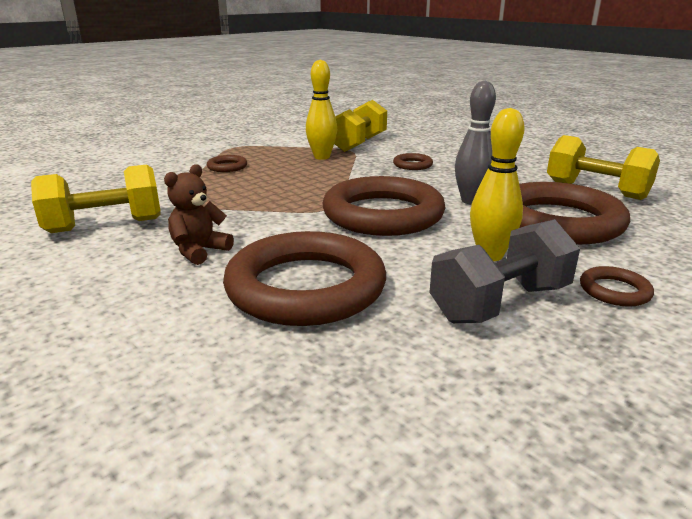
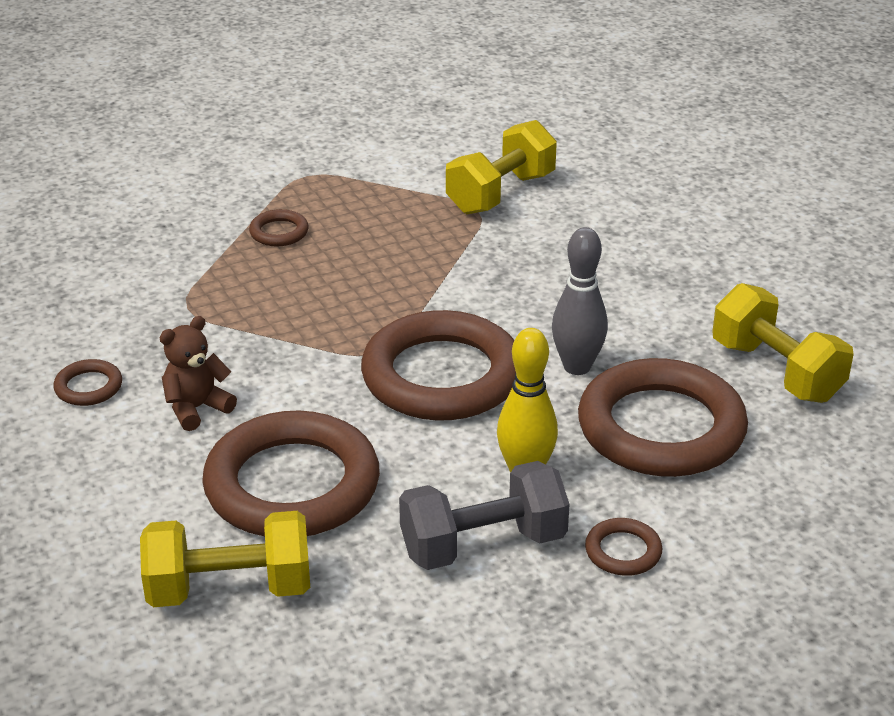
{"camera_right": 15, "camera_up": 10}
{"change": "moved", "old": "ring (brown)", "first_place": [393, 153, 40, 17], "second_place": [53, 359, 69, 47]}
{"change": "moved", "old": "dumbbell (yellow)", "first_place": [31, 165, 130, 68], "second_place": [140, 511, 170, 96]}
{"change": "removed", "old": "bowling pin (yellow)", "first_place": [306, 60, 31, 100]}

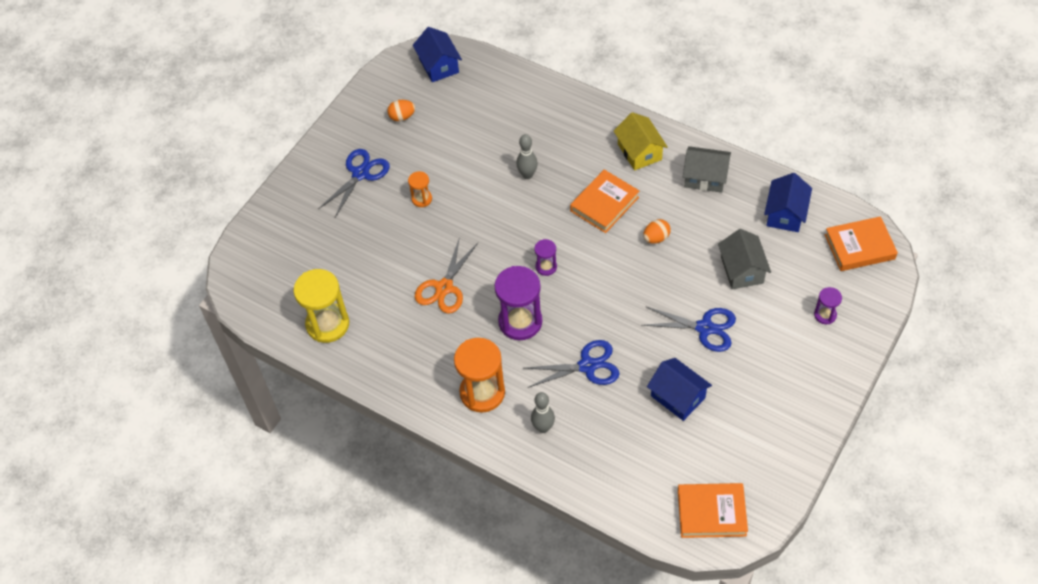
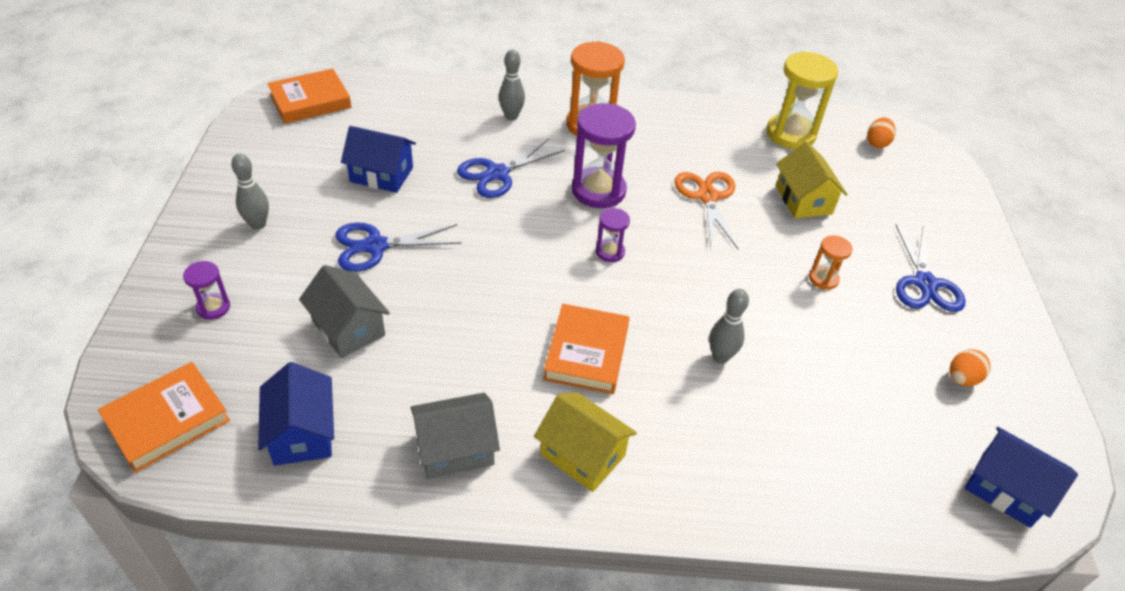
{"camera_right": 145, "camera_up": -10}
{"change": "added", "new": "bowling pin (grey)", "second_place": [231, 154, 38, 76]}
{"change": "added", "new": "house (yellow)", "second_place": [776, 142, 71, 77]}
{"change": "moved", "old": "egg (orange)", "first_place": [643, 219, 28, 25], "second_place": [867, 117, 29, 31]}

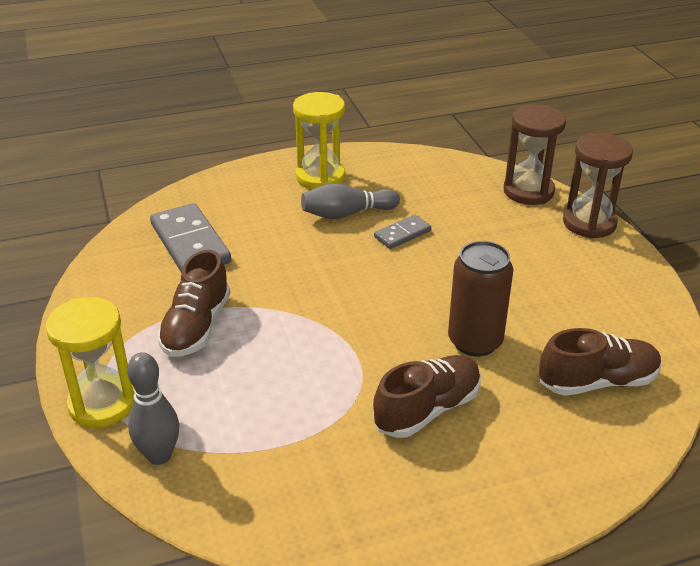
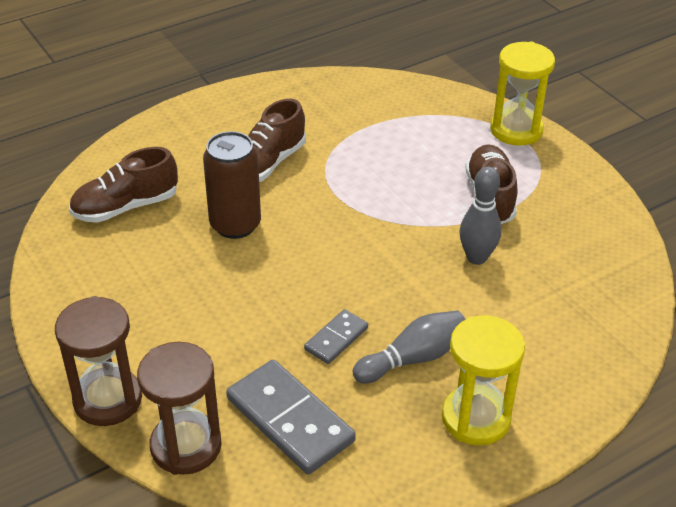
{"camera_right": 165, "camera_up": 5}
{"change": "moved", "old": "domino (grey)", "first_place": [150, 203, 81, 70], "second_place": [226, 360, 130, 114]}
{"change": "moved", "old": "bowling pin (grey)", "first_place": [127, 352, 52, 113], "second_place": [460, 166, 41, 99]}

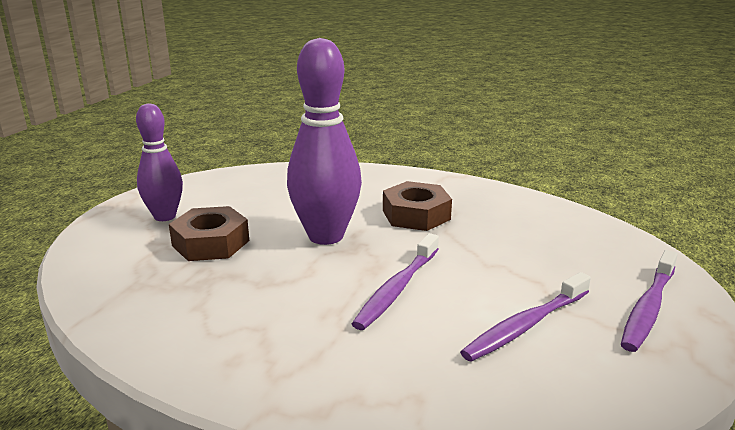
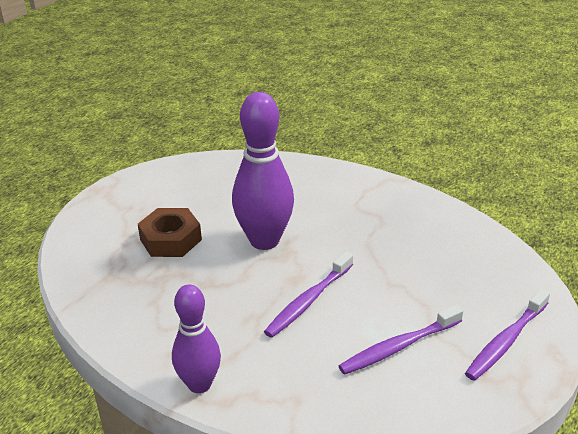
{"camera_right": 10, "camera_up": 10}
{"change": "moved", "old": "bowling pin (purple)", "first_place": [136, 103, 47, 118], "second_place": [172, 285, 49, 108]}
{"change": "removed", "old": "nut (brown)", "first_place": [383, 181, 69, 50]}

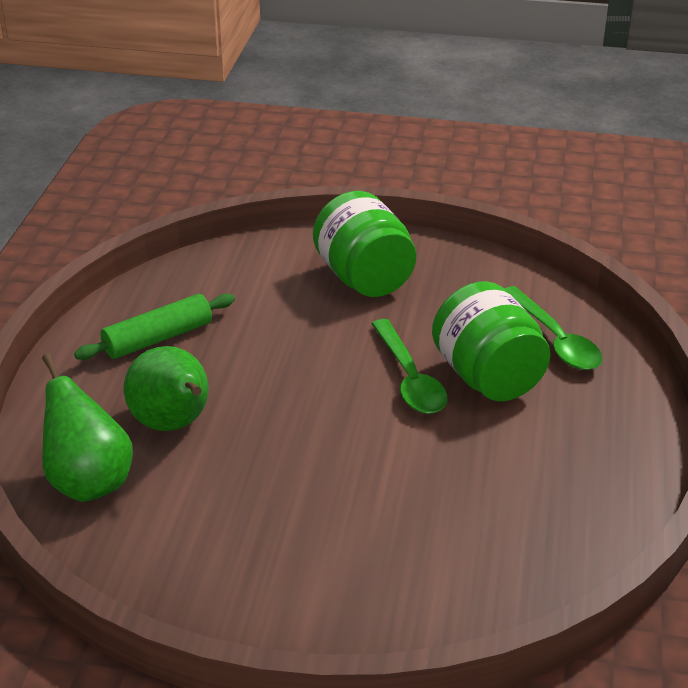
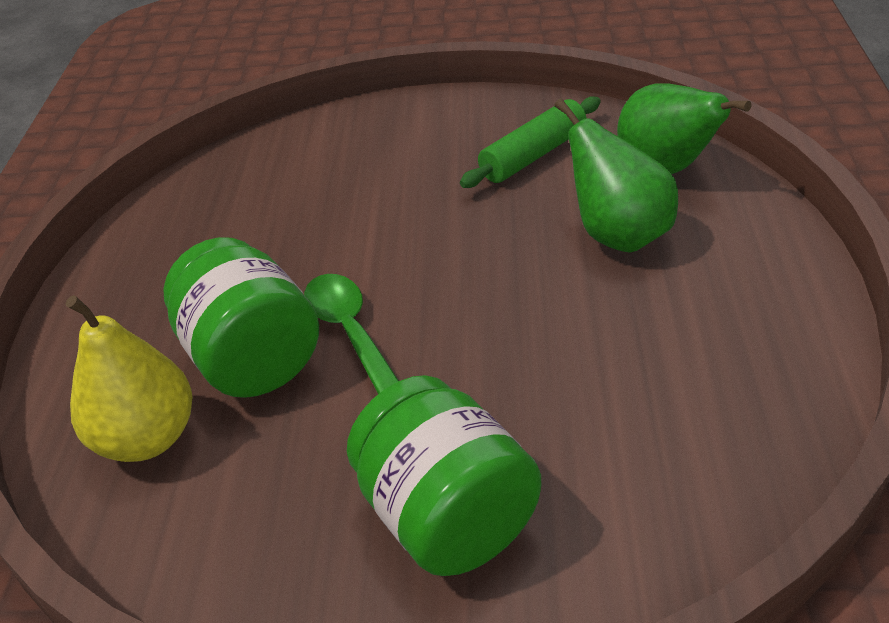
{"camera_right": 175, "camera_up": 5}
{"change": "replaced", "old": "spoon (green)", "new": "pear (yellow)", "first_place": [505, 286, 97, 84], "second_place": [66, 295, 127, 167]}
{"change": "moved", "old": "rolling pin (green)", "first_place": [74, 293, 161, 67], "second_place": [460, 96, 141, 92]}

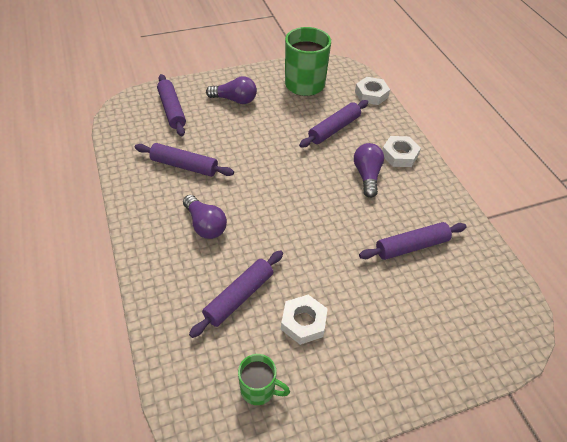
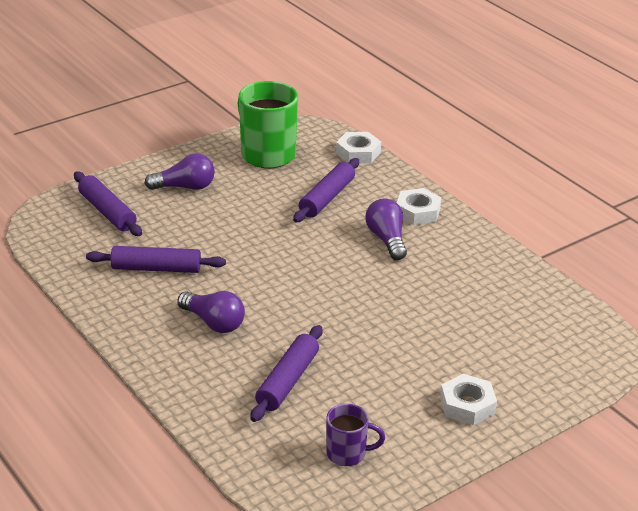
{"camera_right": -15, "camera_up": -15}
{"change": "recoloured", "old": "mug (green)", "new": "mug (purple)", "first_place": [238, 354, 52, 51], "second_place": [326, 404, 59, 62]}
{"change": "moved", "old": "nut (white)", "first_place": [281, 295, 47, 50], "second_place": [440, 374, 57, 51]}
{"change": "removed", "old": "rolling pin (purple)", "first_place": [359, 222, 108, 38]}

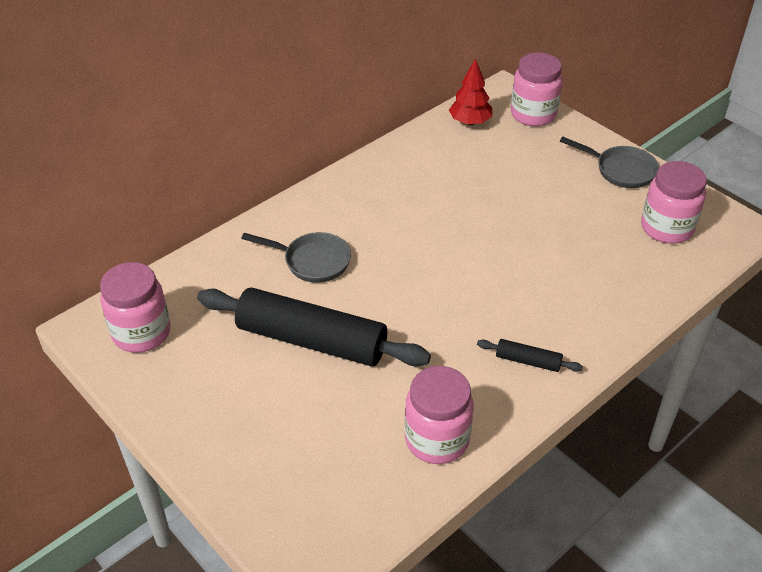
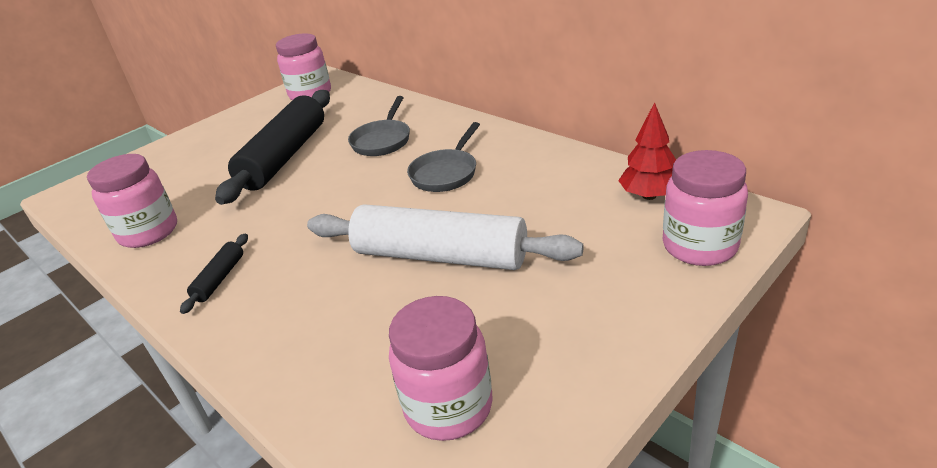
{"camera_right": 90, "camera_up": -10}
{"change": "added", "new": "rolling pin (white)", "second_place": [307, 204, 277, 66]}
{"change": "moved", "old": "pan (grey)", "first_place": [560, 137, 99, 51], "second_place": [407, 122, 73, 70]}

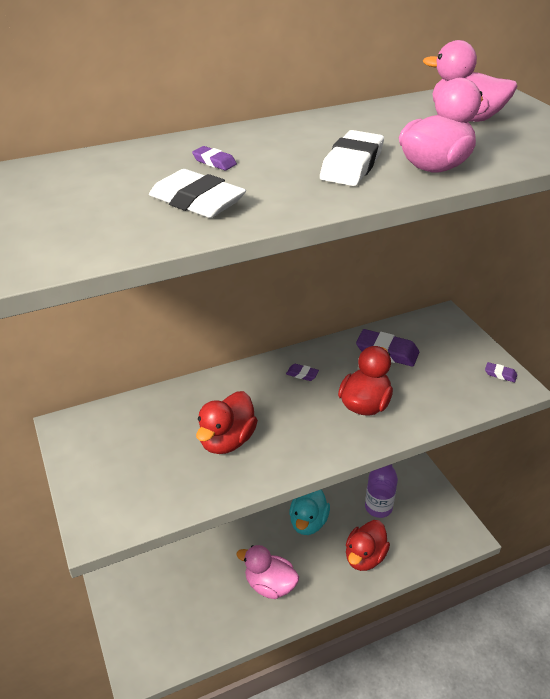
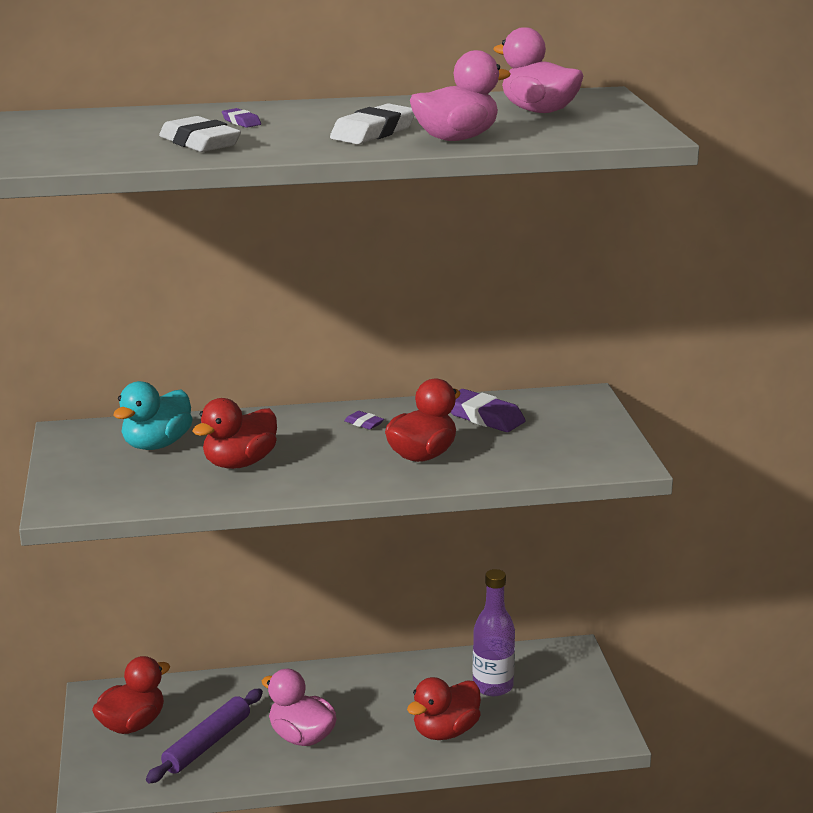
{"camera_right": 15, "camera_up": -15}
{"change": "added", "new": "duck (red)", "second_place": [92, 656, 78, 78]}
{"change": "moved", "old": "duck (turquoise)", "first_place": [289, 489, 41, 46], "second_place": [113, 381, 80, 69]}
{"change": "added", "new": "rolling pin (purple)", "second_place": [146, 689, 117, 95]}
{"change": "removed", "old": "eraser (purple)", "first_place": [485, 362, 32, 20]}

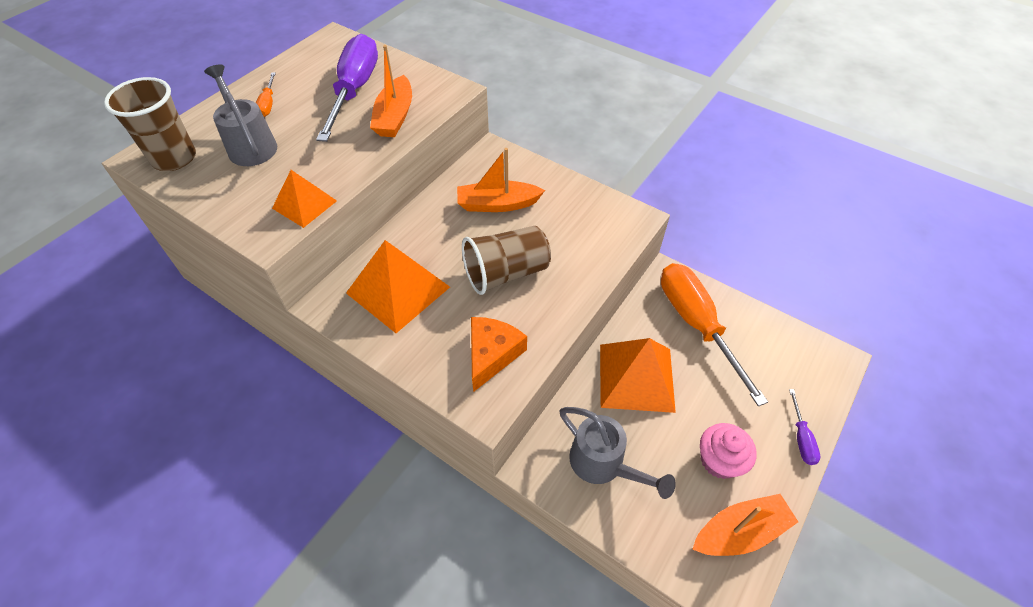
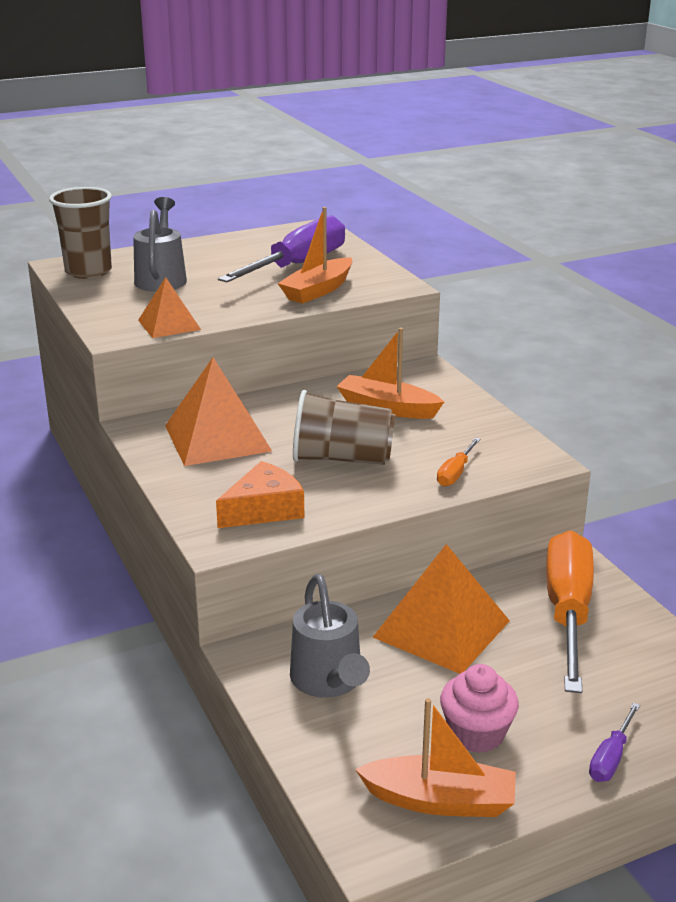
{"camera_right": 30, "camera_up": -25}
{"change": "moved", "old": "screwdriver (orange)", "first_place": [256, 72, 20, 45], "second_place": [437, 438, 44, 49]}

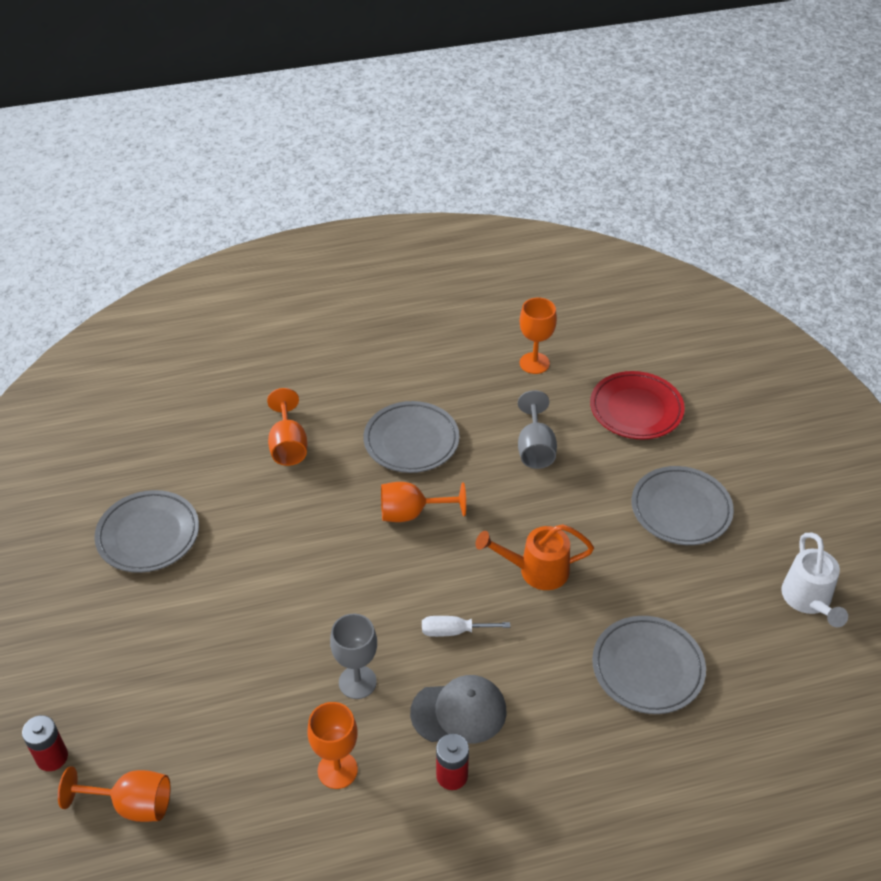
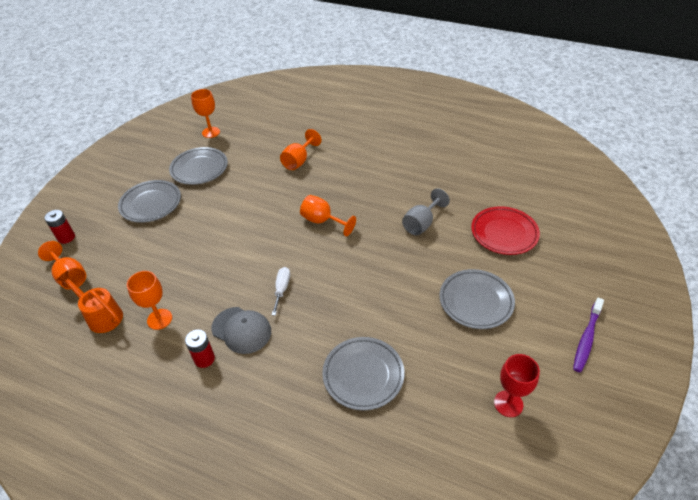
{"camera_right": 40, "camera_up": 0}
{"change": "moved", "old": "watering can (orange)", "first_place": [476, 524, 118, 66], "second_place": [56, 271, 67, 62]}
{"change": "moved", "old": "plate (grey)", "first_place": [363, 401, 97, 72], "second_place": [118, 180, 63, 43]}
{"change": "moved", "old": "goblet (orange)", "first_place": [520, 297, 37, 77], "second_place": [191, 89, 29, 49]}
{"change": "turned", "old": "screwdriver (white)", "first_place": [422, 616, 88, 21], "second_place": [272, 267, 18, 49], "degrees": 60}
{"change": "replaced", "old": "watering can (white)", "new": "goblet (red)", "first_place": [781, 533, 67, 95], "second_place": [494, 354, 46, 63]}
{"change": "added", "new": "toothbrush (purple)", "second_place": [573, 298, 31, 74]}
{"change": "removed", "old": "goblet (grey)", "first_place": [330, 614, 47, 85]}

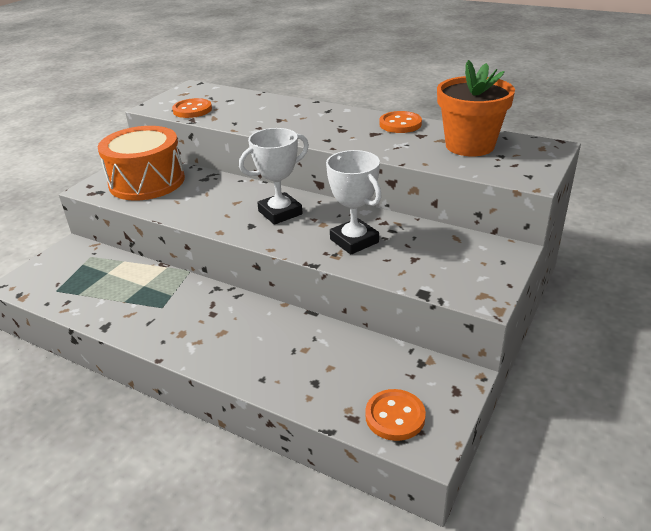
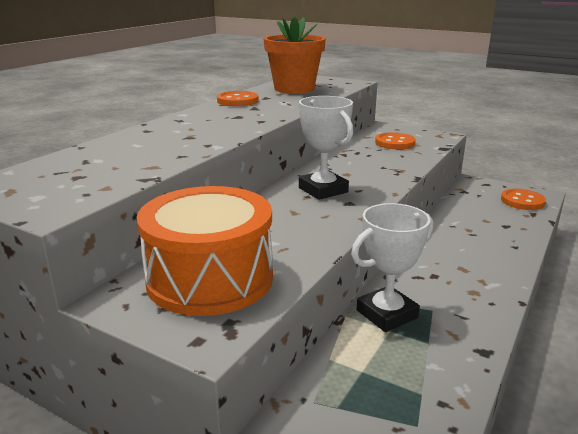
{"camera_right": -90, "camera_up": -10}
{"change": "moved", "old": "trophy (white)", "first_place": [326, 150, 56, 105], "second_place": [351, 203, 82, 129]}
{"change": "moved", "old": "button (orange)", "first_place": [172, 98, 40, 20], "second_place": [375, 132, 41, 17]}

